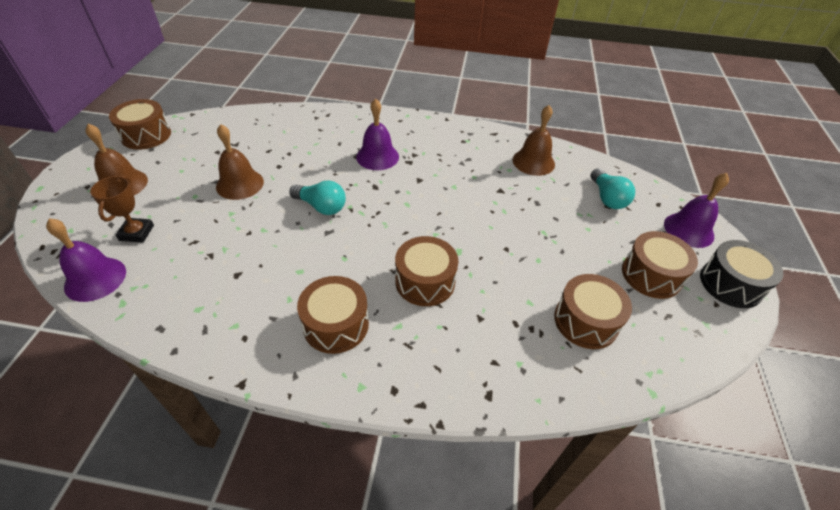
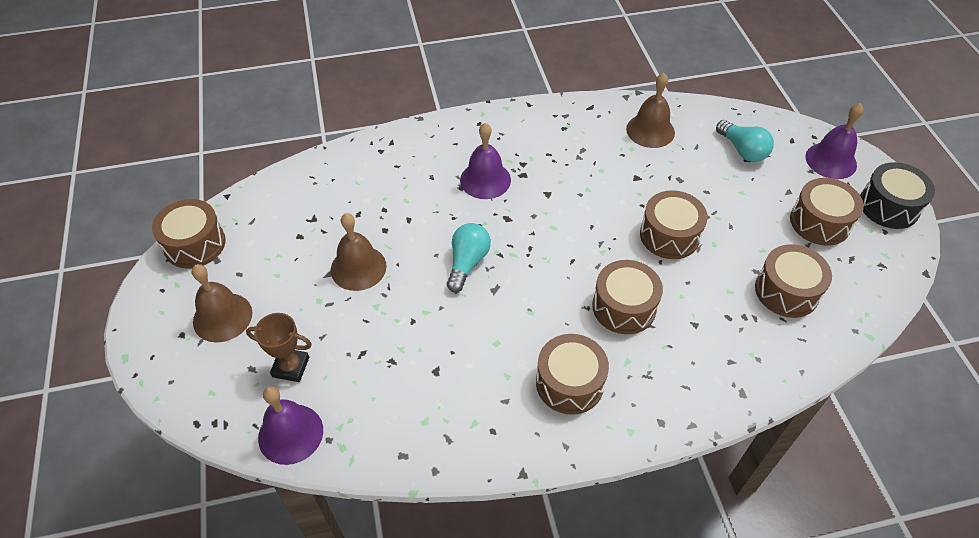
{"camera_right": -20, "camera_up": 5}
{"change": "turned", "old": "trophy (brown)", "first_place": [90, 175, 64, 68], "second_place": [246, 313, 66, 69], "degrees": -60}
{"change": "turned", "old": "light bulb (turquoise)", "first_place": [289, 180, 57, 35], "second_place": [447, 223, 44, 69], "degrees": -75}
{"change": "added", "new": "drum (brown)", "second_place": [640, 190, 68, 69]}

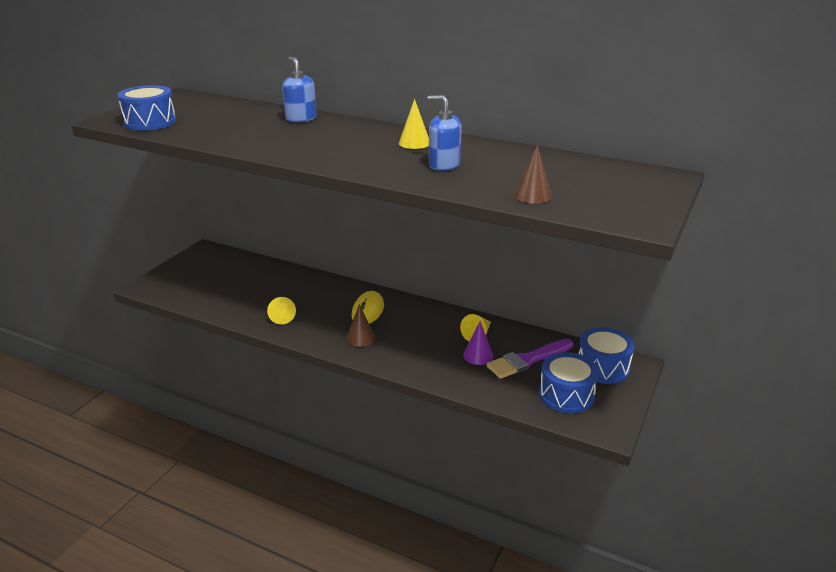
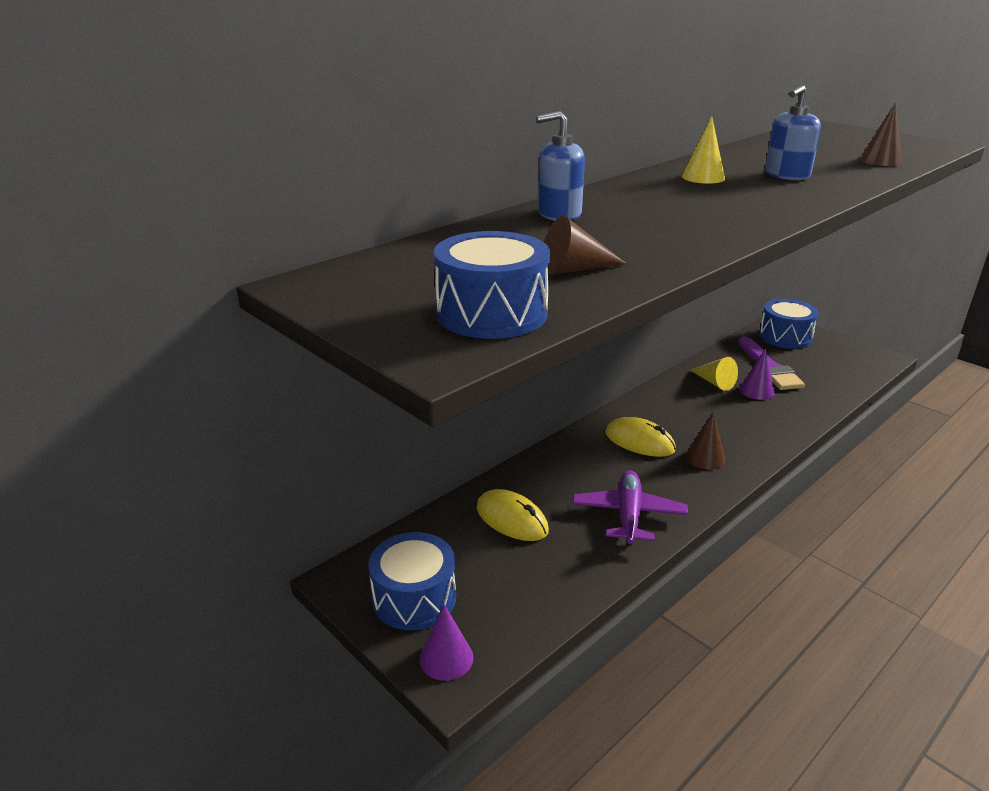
{"camera_right": -70, "camera_up": 0}
{"change": "moved", "old": "drum (blue)", "first_place": [539, 352, 60, 61], "second_place": [368, 532, 88, 98]}
{"change": "added", "new": "cone (purple)", "second_place": [419, 604, 54, 77]}
{"change": "added", "new": "mouse (yellow)", "second_place": [477, 489, 72, 52]}
{"change": "added", "new": "cone (brown)", "second_place": [544, 216, 83, 59]}
{"change": "replaced", "old": "cone (yellow)", "new": "plane (purple)", "first_place": [267, 297, 29, 27], "second_place": [573, 470, 115, 76]}

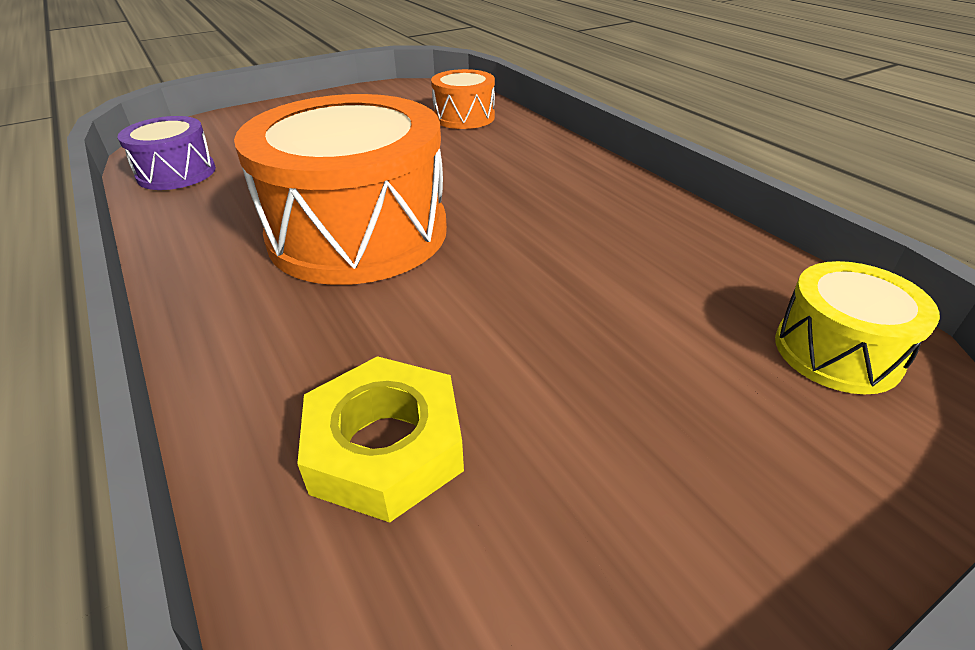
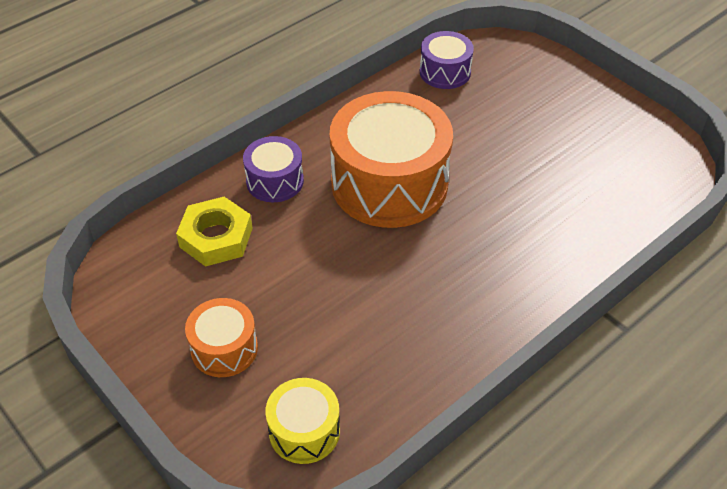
{"camera_right": 80, "camera_up": 10}
{"change": "moved", "old": "drum (orange)", "first_place": [431, 69, 64, 60], "second_place": [185, 298, 73, 79]}
{"change": "added", "new": "drum (purple)", "second_place": [243, 136, 61, 66]}

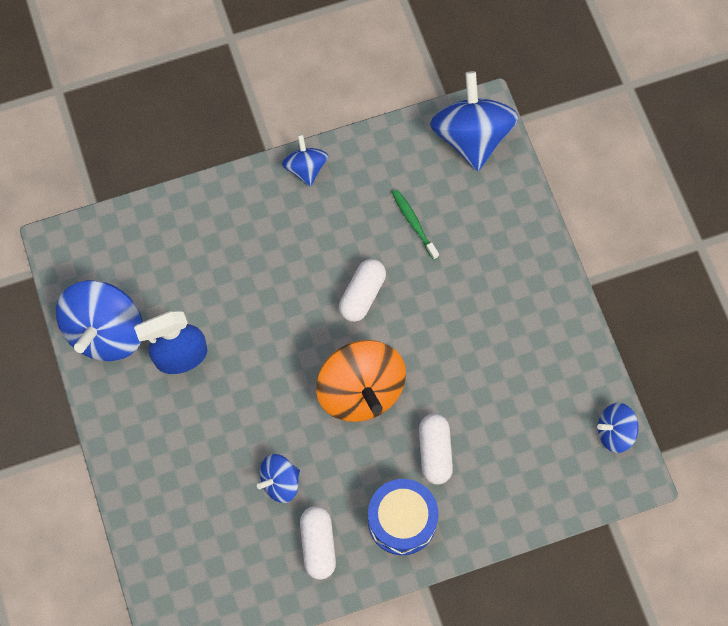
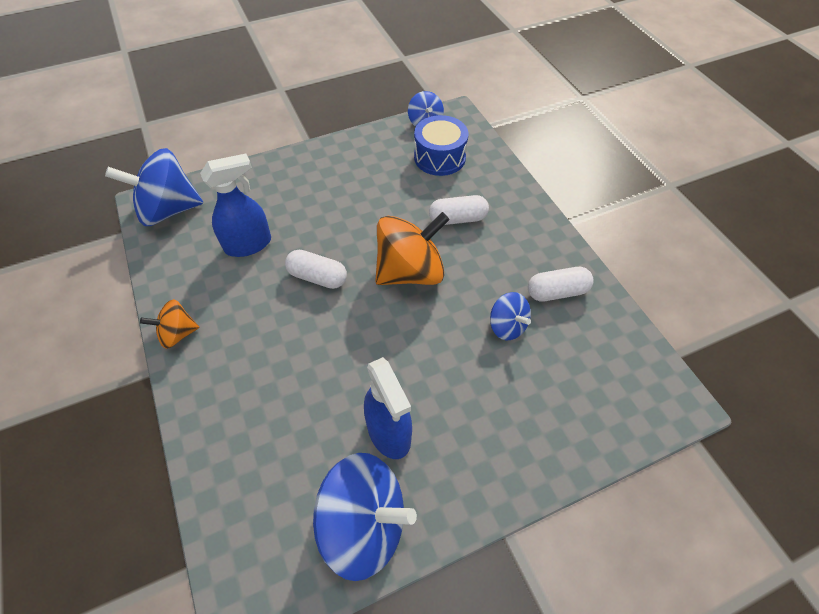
{"camera_right": -95, "camera_up": -15}
{"change": "recoloured", "old": "spinning top (blue)", "new": "spinning top (orange)", "first_place": [282, 134, 46, 53], "second_place": [140, 299, 59, 50]}
{"change": "replaced", "old": "toothbrush (green)", "new": "spray bottle (blue)", "first_place": [392, 190, 47, 70], "second_place": [200, 154, 71, 103]}
{"change": "moved", "old": "drum (blue)", "first_place": [368, 479, 71, 76], "second_place": [414, 115, 54, 61]}

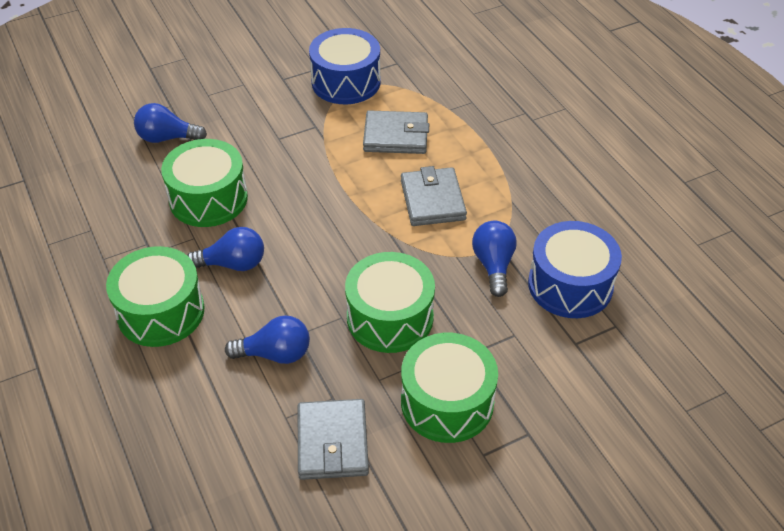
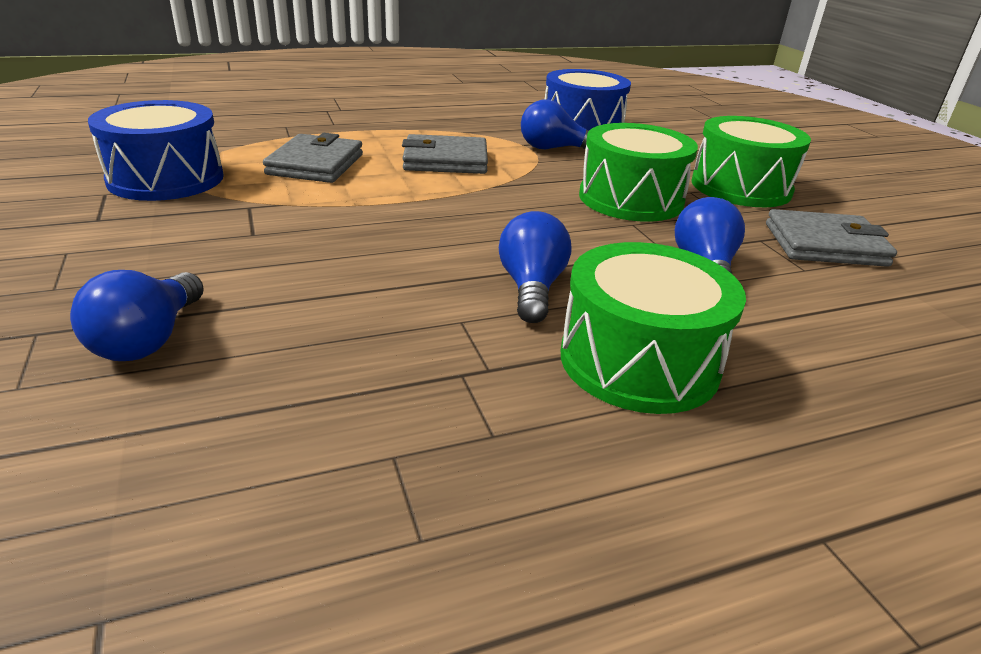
{"camera_right": -85, "camera_up": -15}
{"change": "removed", "old": "drum (green)", "first_place": [161, 139, 87, 88]}

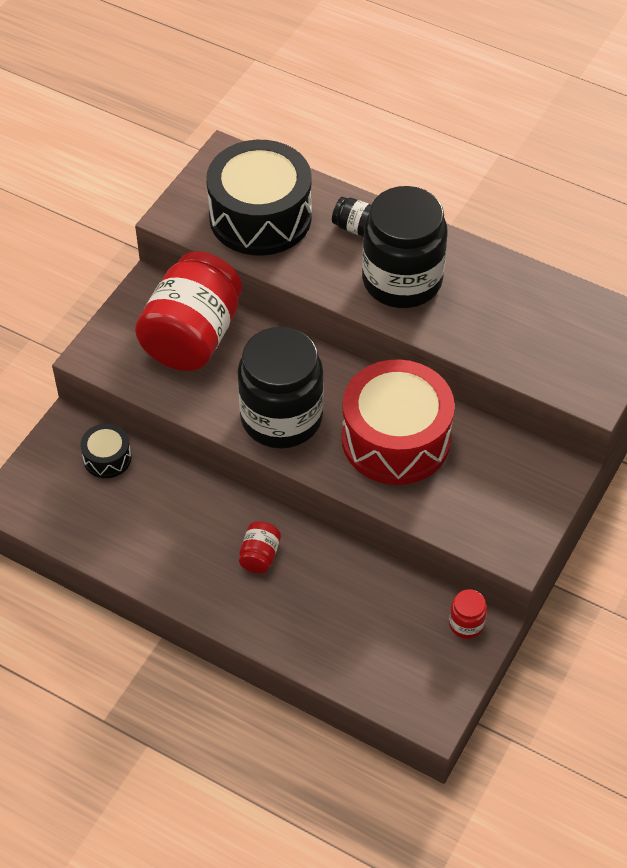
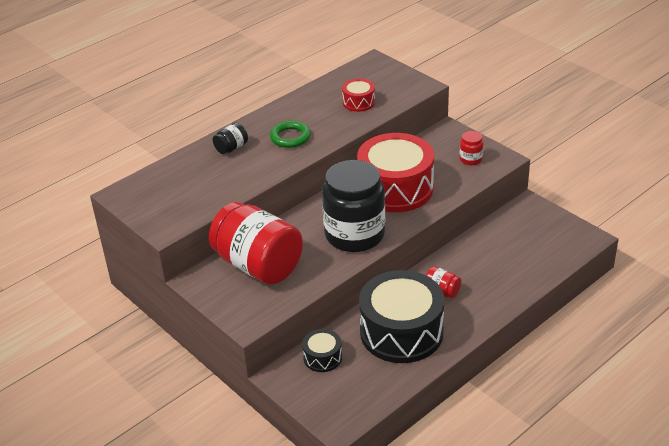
{"camera_right": -70, "camera_up": -15}
{"change": "replaced", "old": "jar (black)", "new": "ring (green)", "first_place": [362, 186, 86, 122], "second_place": [270, 121, 41, 27]}
{"change": "added", "new": "drum (red)", "second_place": [342, 78, 33, 34]}
{"change": "moved", "old": "drum (black)", "first_place": [206, 140, 106, 115], "second_place": [359, 270, 86, 93]}
{"change": "moved", "old": "jar (red)", "first_place": [449, 589, 38, 50], "second_place": [460, 131, 23, 34]}

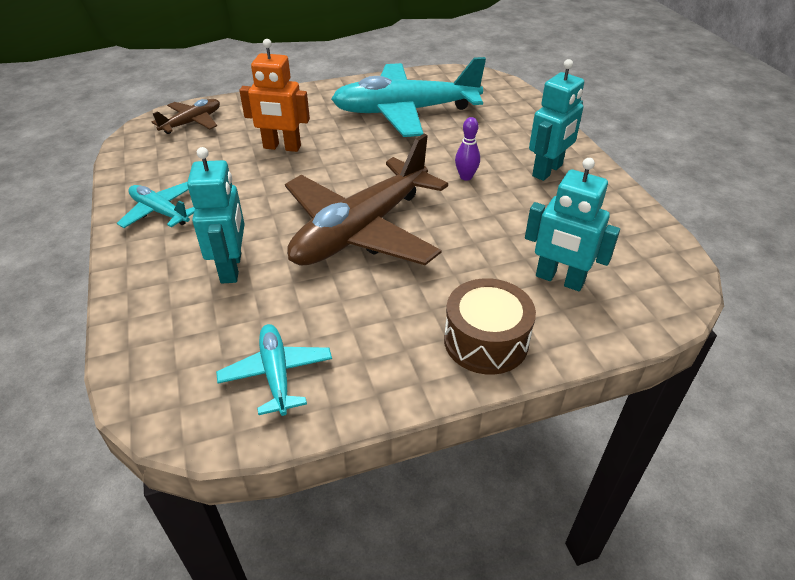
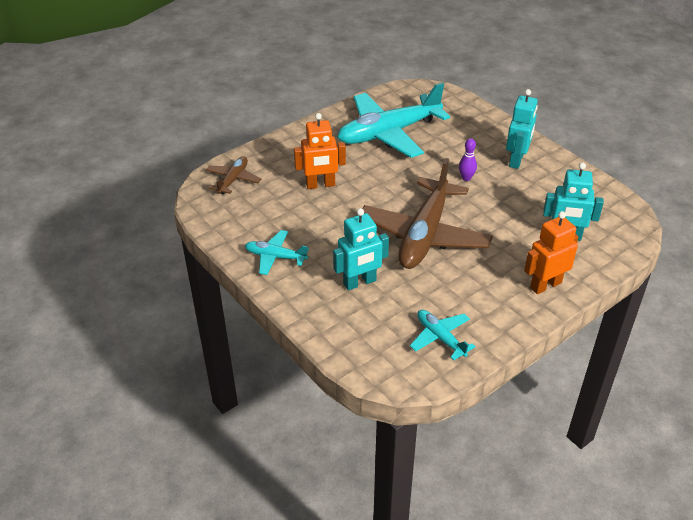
{"camera_right": -20, "camera_up": 0}
{"change": "turned", "old": "robot (turquoise)", "first_place": [187, 147, 58, 137], "second_place": [333, 208, 56, 82], "degrees": 90}
{"change": "replaced", "old": "drum (brown)", "new": "robot (orange)", "first_place": [444, 278, 92, 97], "second_place": [524, 211, 55, 83]}

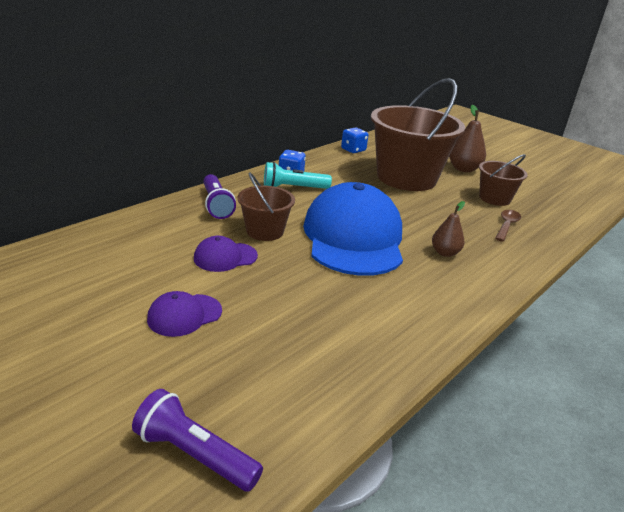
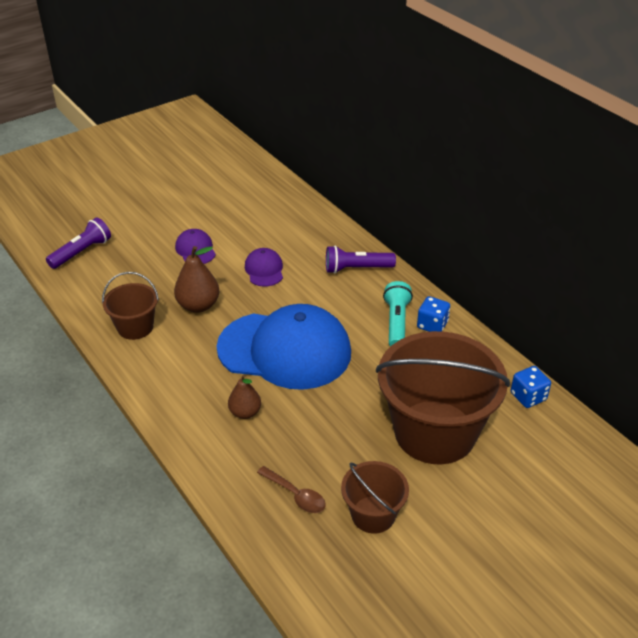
{"camera_right": 105, "camera_up": 10}
{"change": "moved", "old": "bucket (brown)", "first_place": [238, 173, 57, 68], "second_place": [102, 272, 57, 68]}
{"change": "moved", "old": "pear (brown)", "first_place": [449, 105, 37, 67], "second_place": [174, 246, 46, 67]}

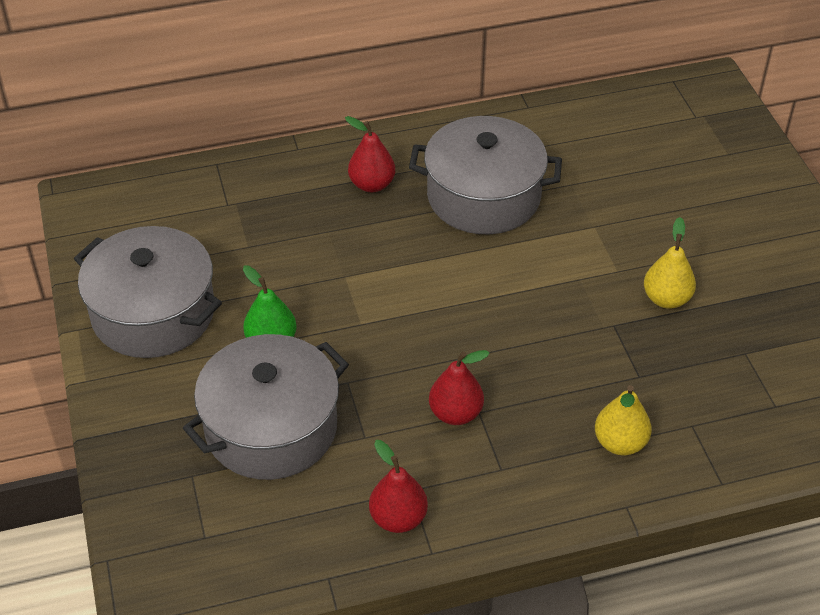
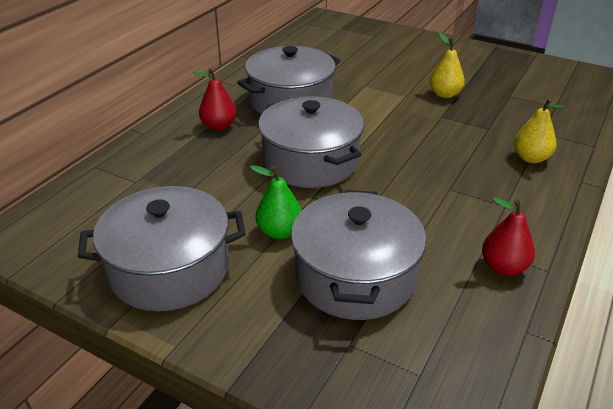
{"camera_right": -45, "camera_up": -10}
{"change": "added", "new": "pot (grey)", "second_place": [258, 96, 106, 92]}
{"change": "removed", "old": "pear (red)", "first_place": [429, 350, 60, 75]}

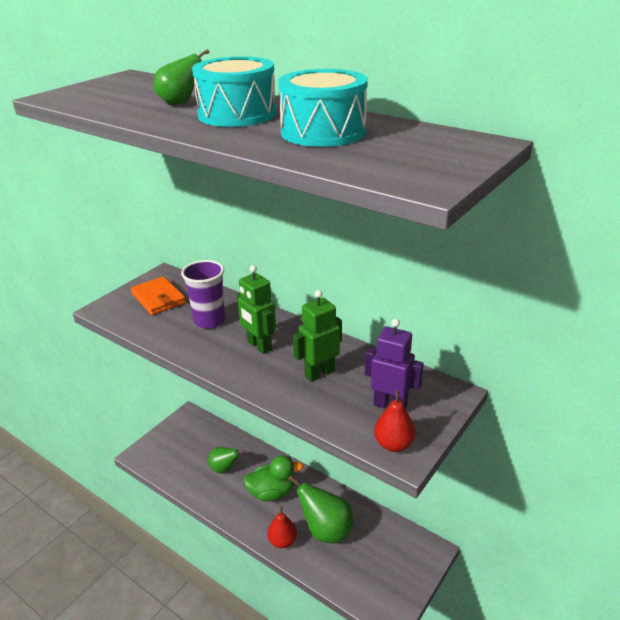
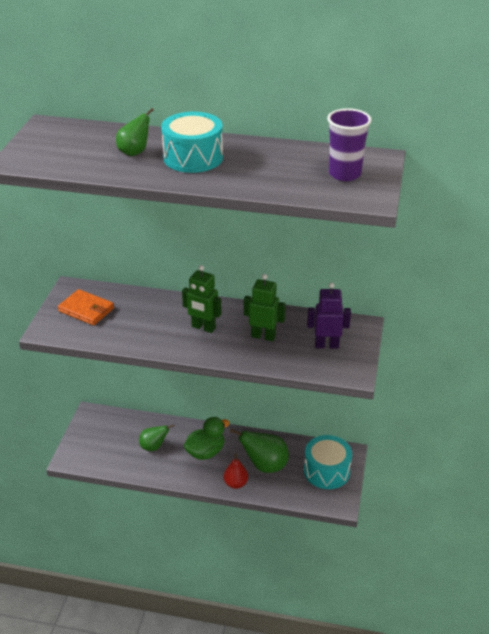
{"camera_right": -25, "camera_up": 5}
{"change": "turned", "old": "robot (green)", "first_place": [293, 290, 49, 92], "second_place": [244, 274, 42, 67], "degrees": 75}
{"change": "moved", "old": "drum (turquoise)", "first_place": [278, 69, 90, 78], "second_place": [304, 435, 48, 54]}
{"change": "moved", "old": "cup (purple)", "first_place": [181, 260, 44, 69], "second_place": [327, 108, 45, 73]}
{"change": "removed", "old": "pear (red)", "first_place": [374, 390, 41, 62]}

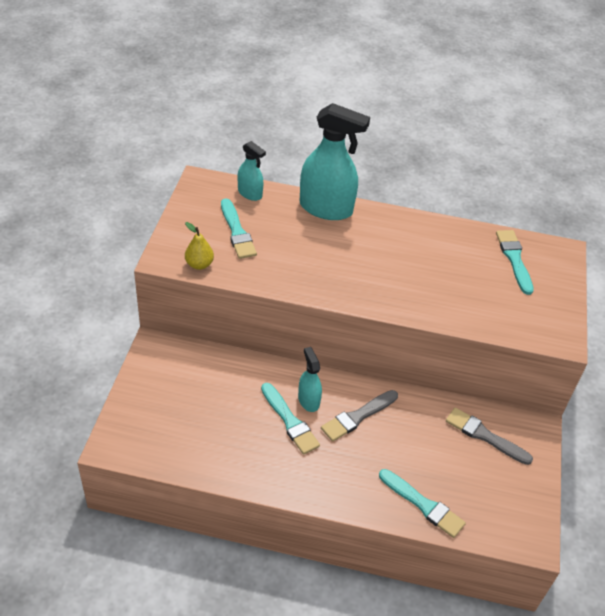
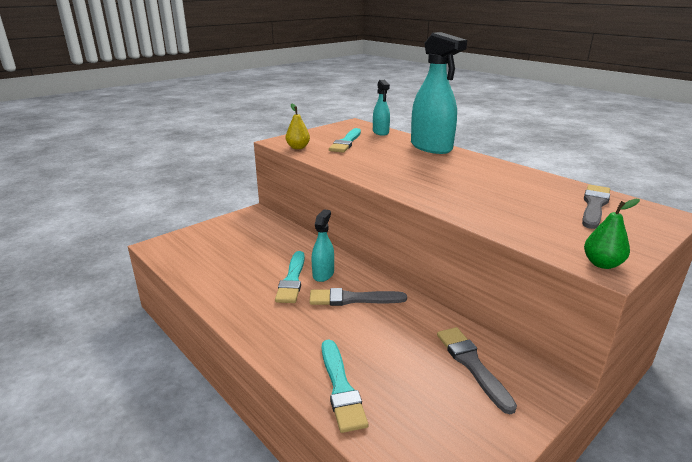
{"camera_right": 40, "camera_up": -20}
{"change": "recoloured", "old": "brush (turquoise)", "new": "brush (grey)", "first_place": [496, 230, 38, 65], "second_place": [582, 184, 28, 45]}
{"change": "added", "new": "pear (green)", "second_place": [584, 199, 56, 70]}

